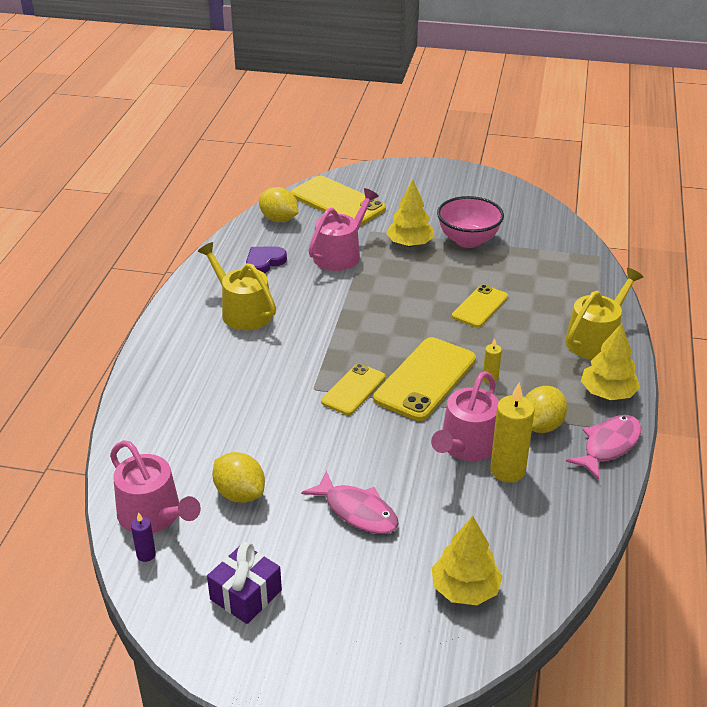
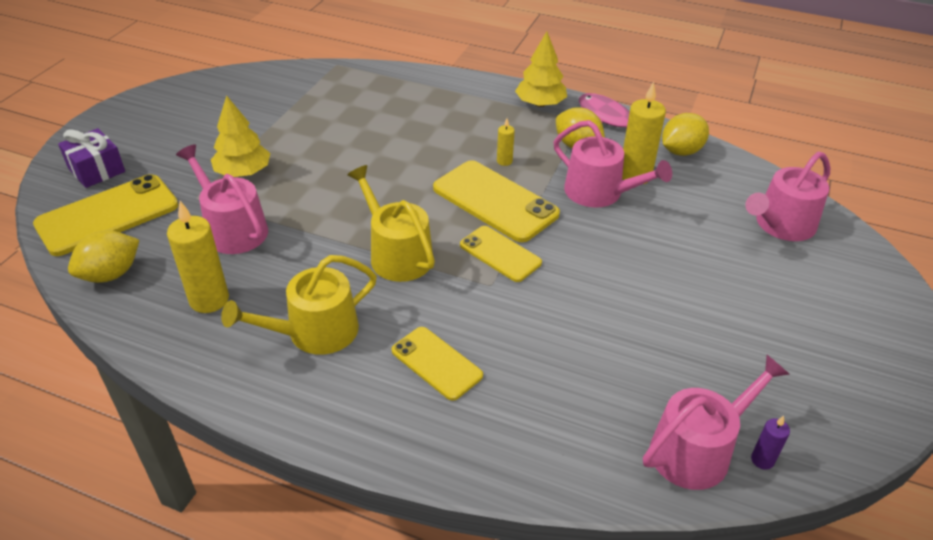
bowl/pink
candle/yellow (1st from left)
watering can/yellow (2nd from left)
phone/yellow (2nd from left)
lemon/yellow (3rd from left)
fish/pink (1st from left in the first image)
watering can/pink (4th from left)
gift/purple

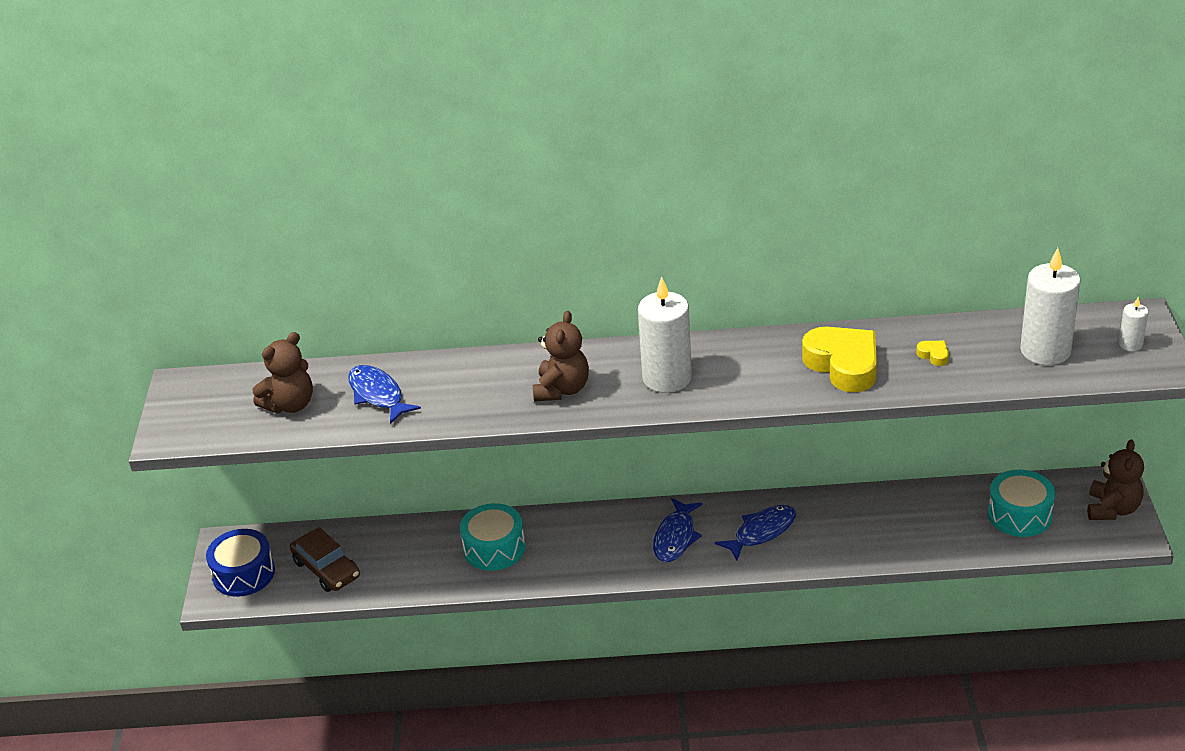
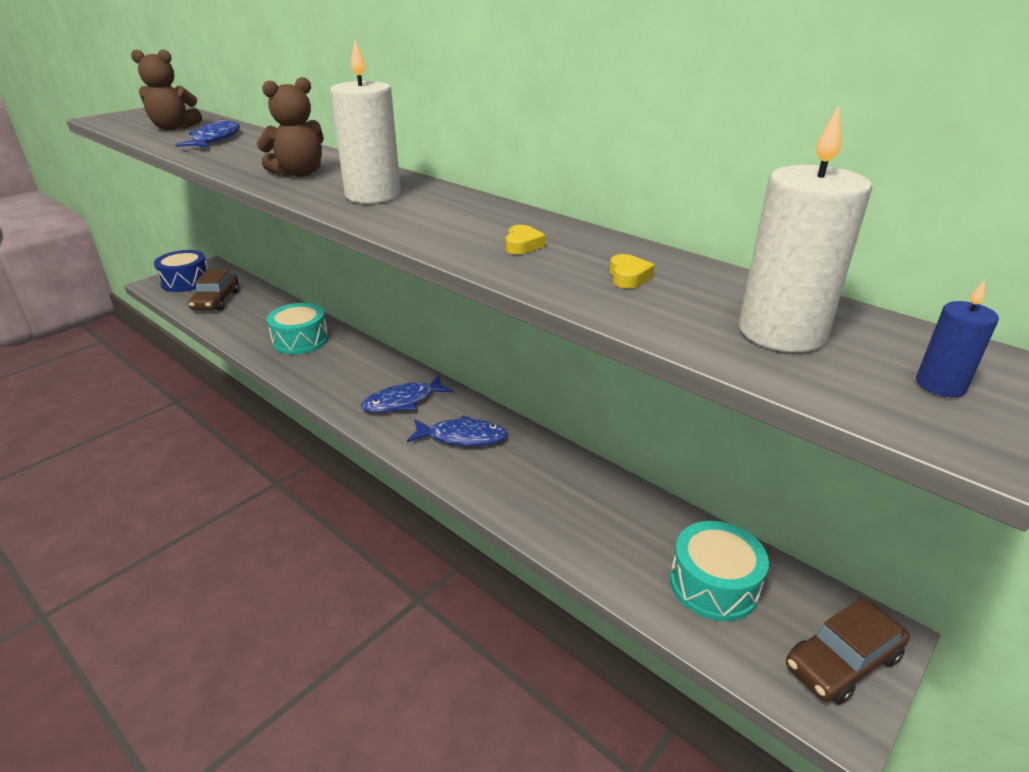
candle/blue
heart/yellow (1st from left)
car/brown (2nd from left)

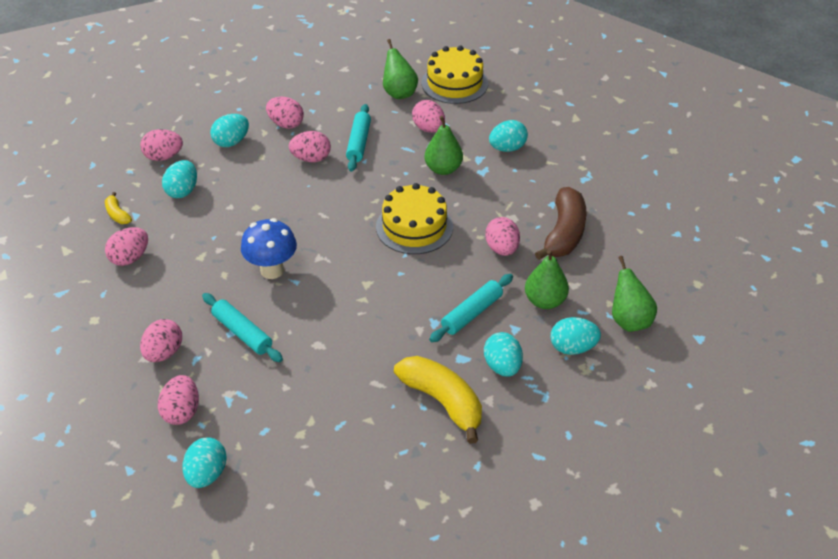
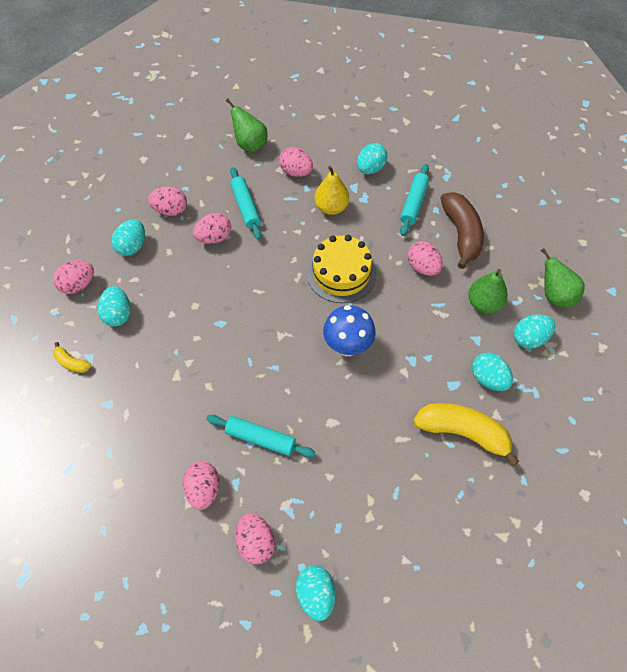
cake/yellow (2nd from left in the first image)
pear/yellow
mushroom/blue
egg/pink (1st from left in the first image)
rolling pin/turquoise (3rd from left)

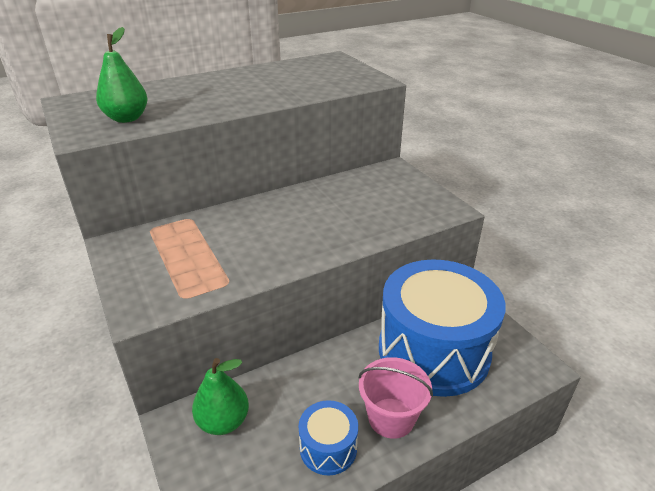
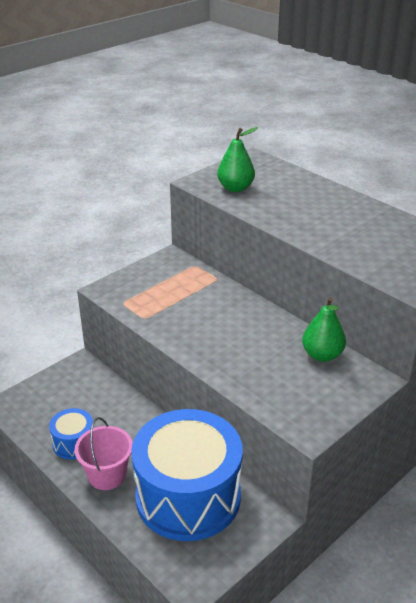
pear/green (2nd from left)

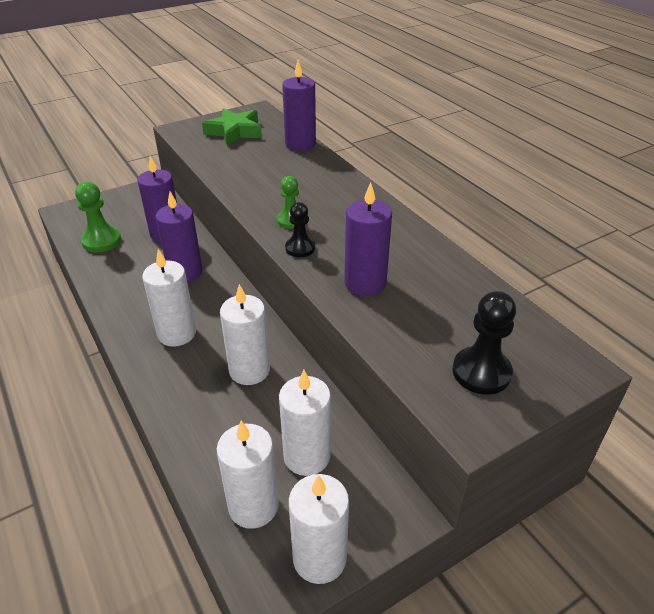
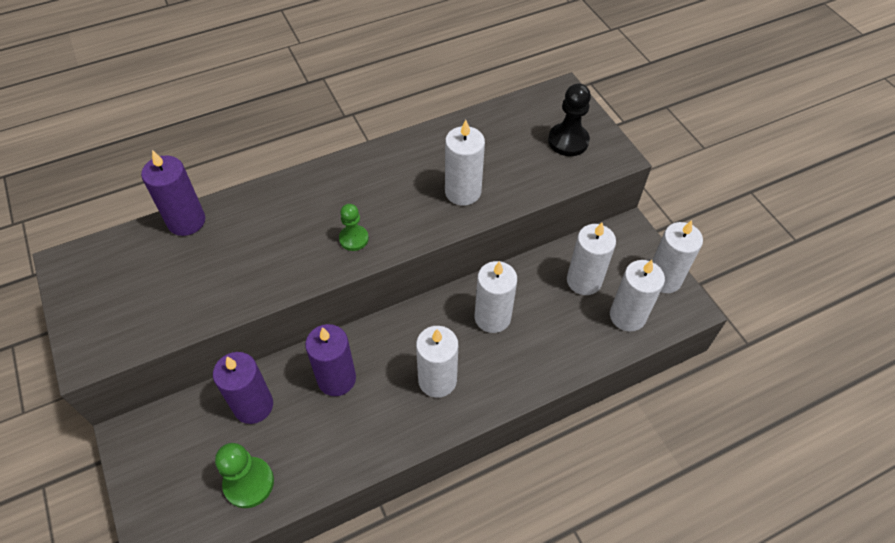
star/green
candle/white (2nd from left)
pawn/black (1st from left in the first image)

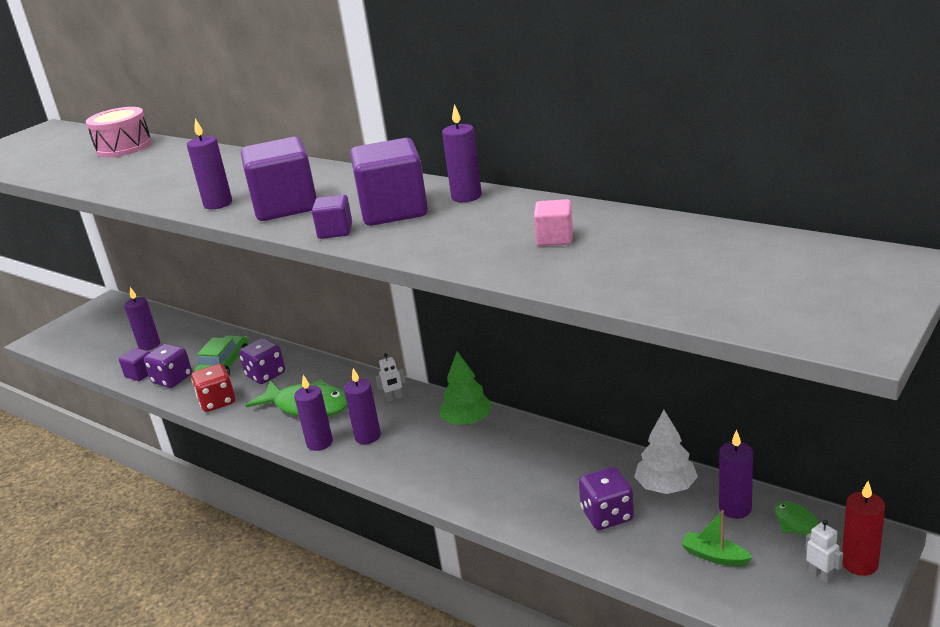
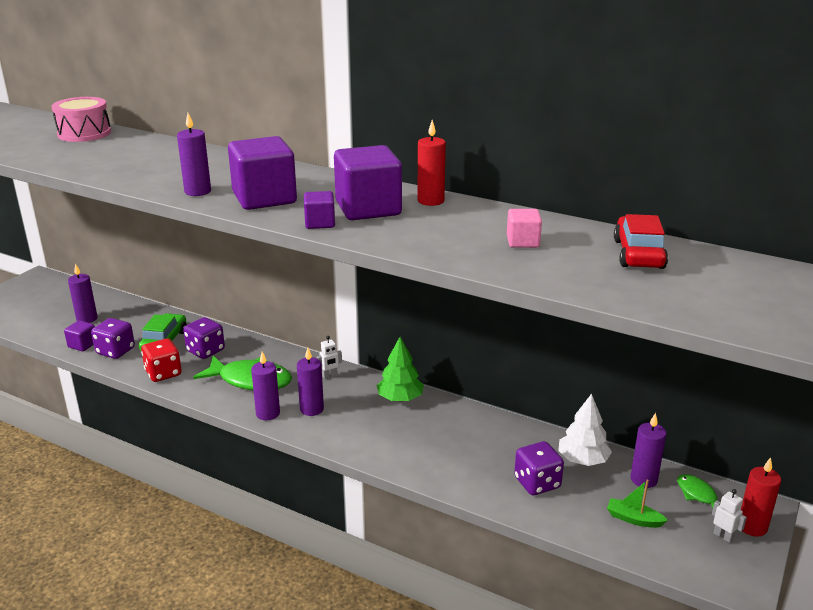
candle/red (1st from left)
car/red

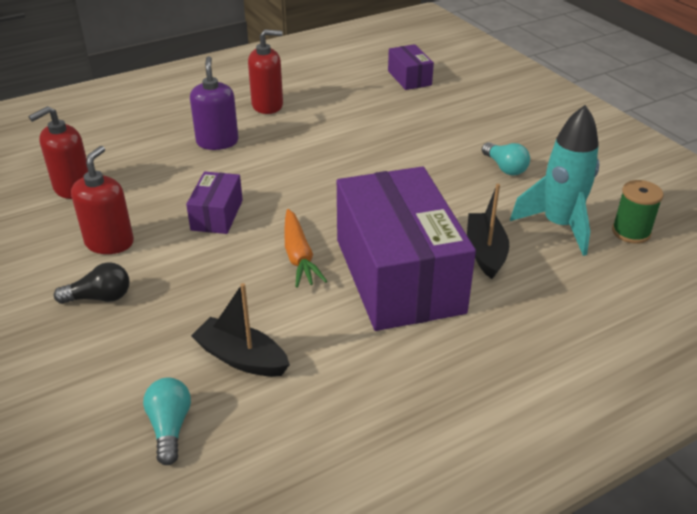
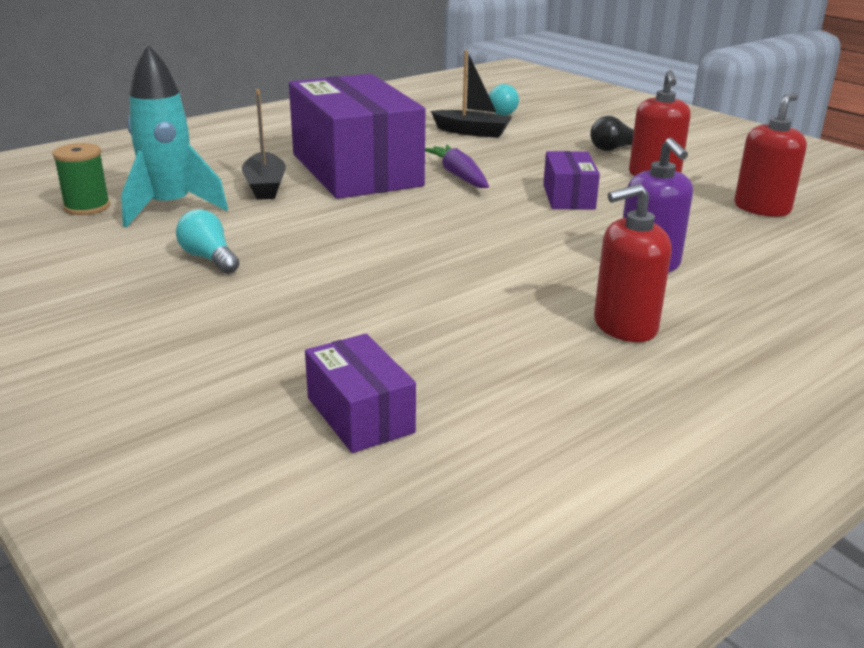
carrot/purple

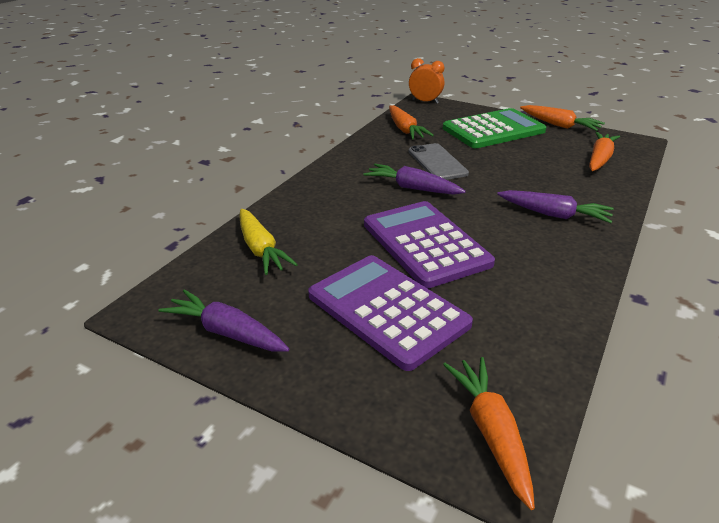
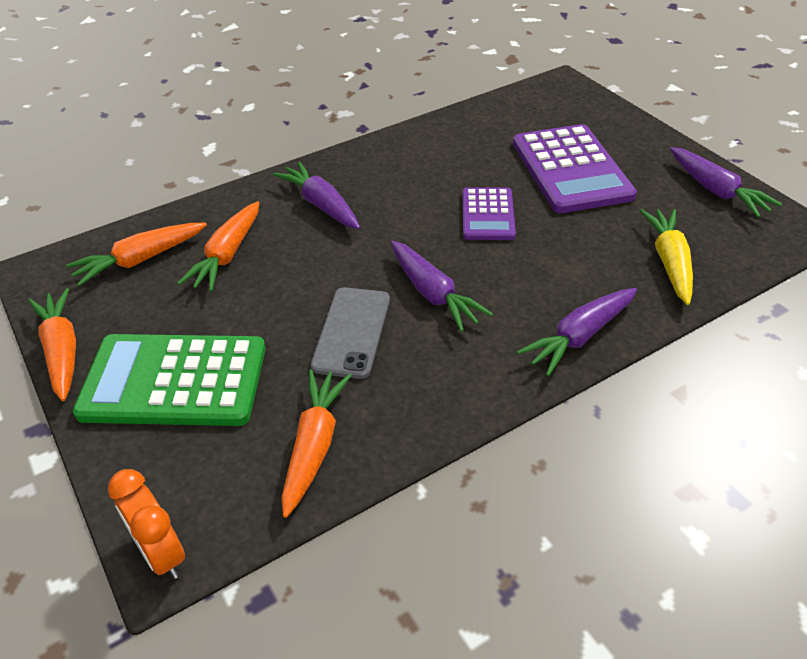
calculator/purple (1st from left)
carrot/orange (3rd from left)
carrot/purple (3rd from left)

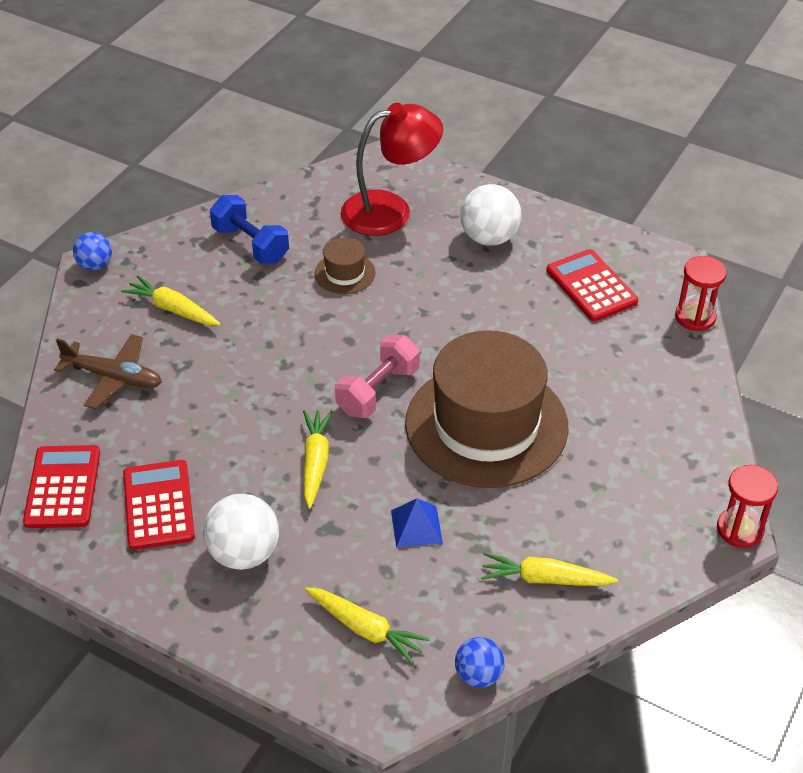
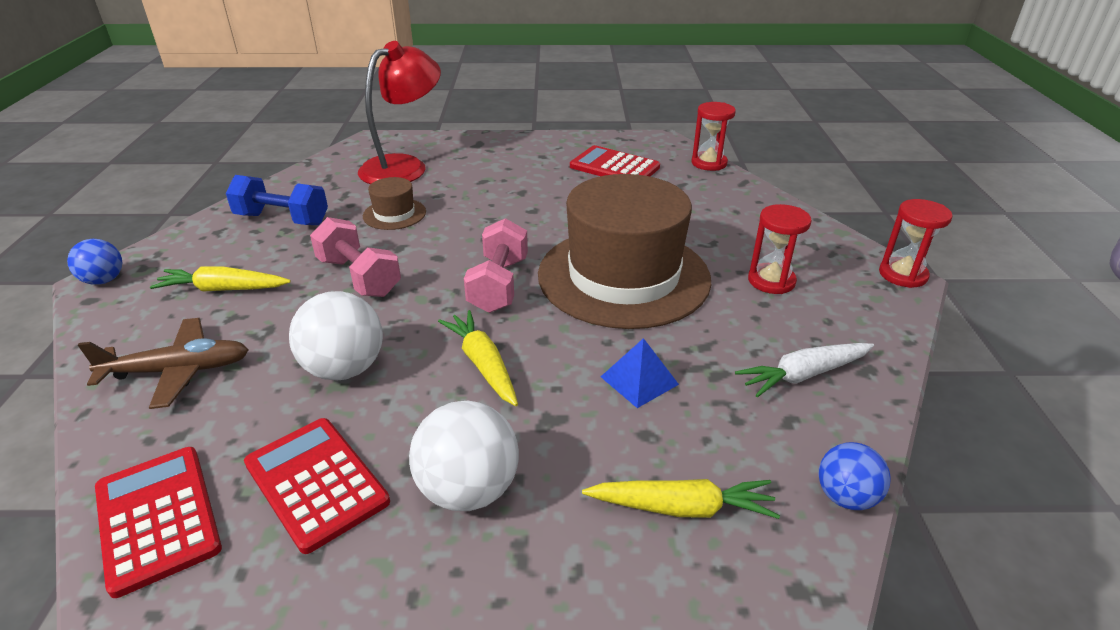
ball/white (1st from left)
carrot/white
hourglass/red (2nd from left)
dumbbell/pink (1st from left)

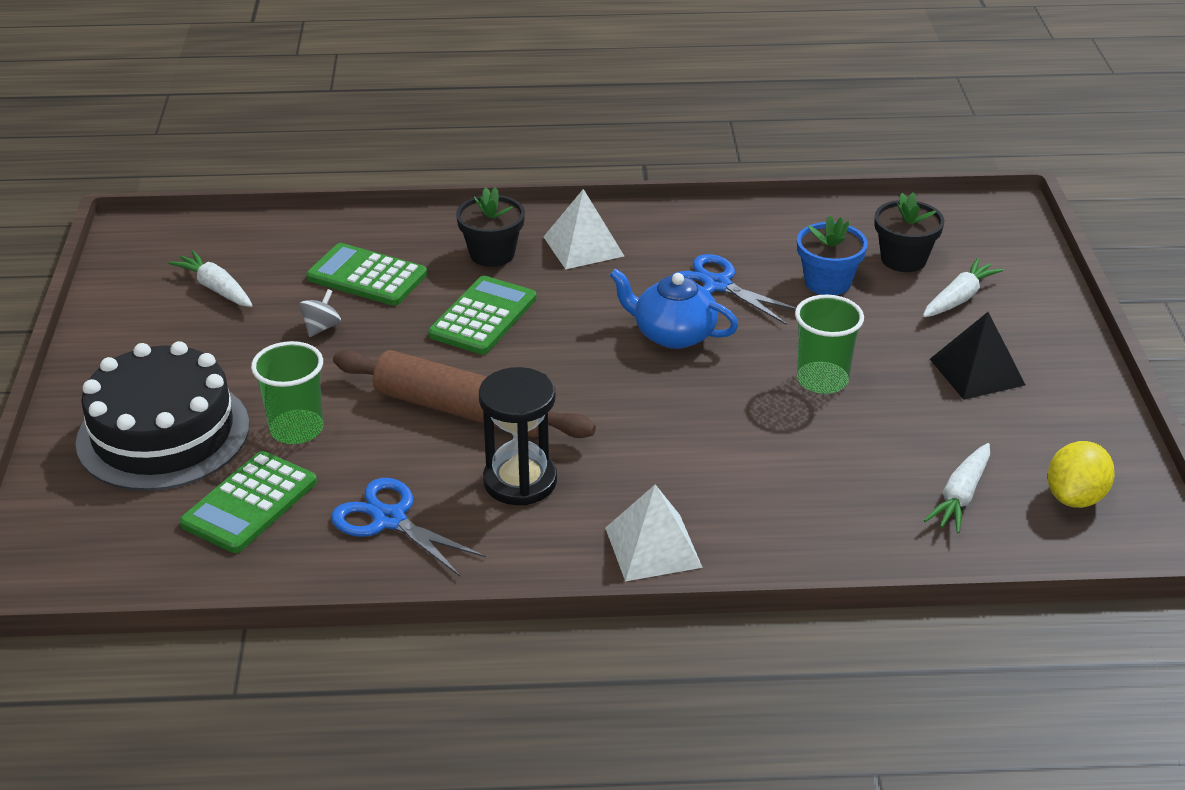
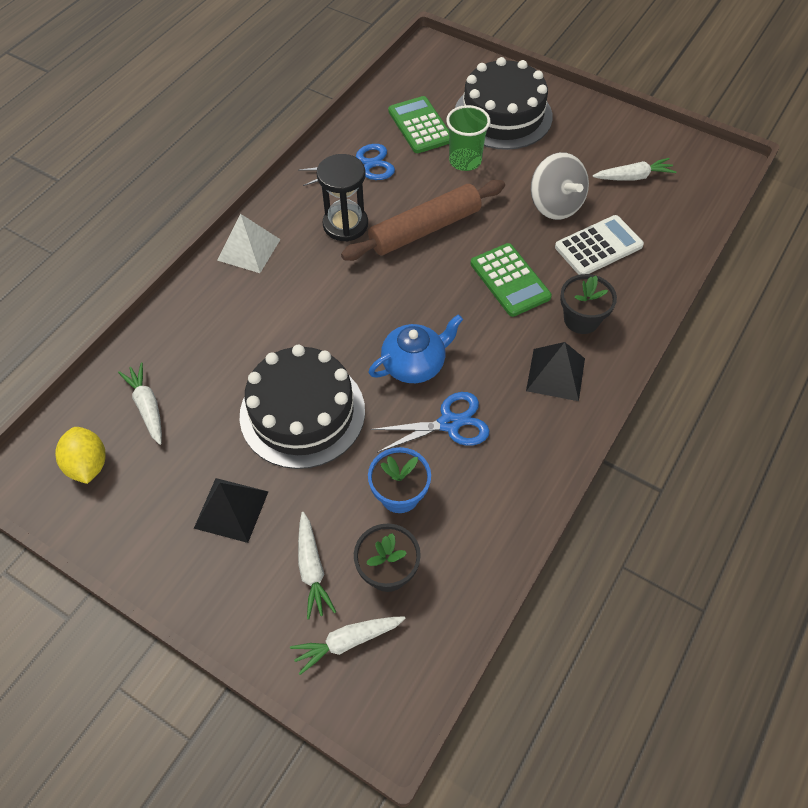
pyramid/black (2nd from left)
calculator/white
spinning top/grey
cake/black (1st from left)
carrot/white (3rd from left)

